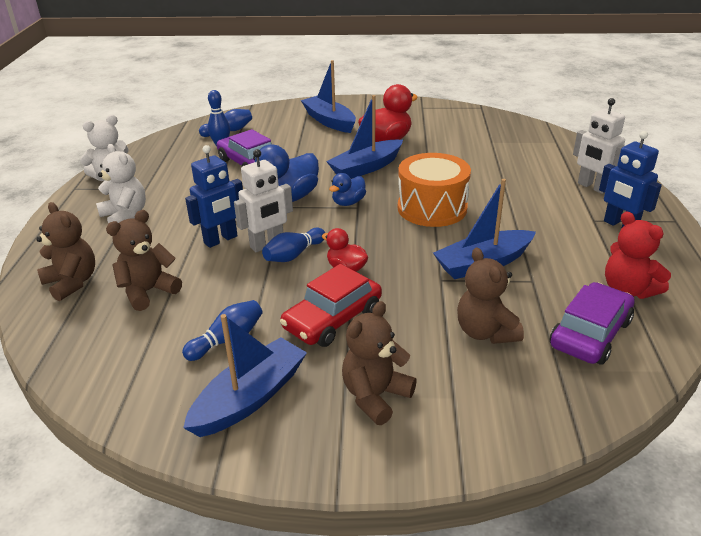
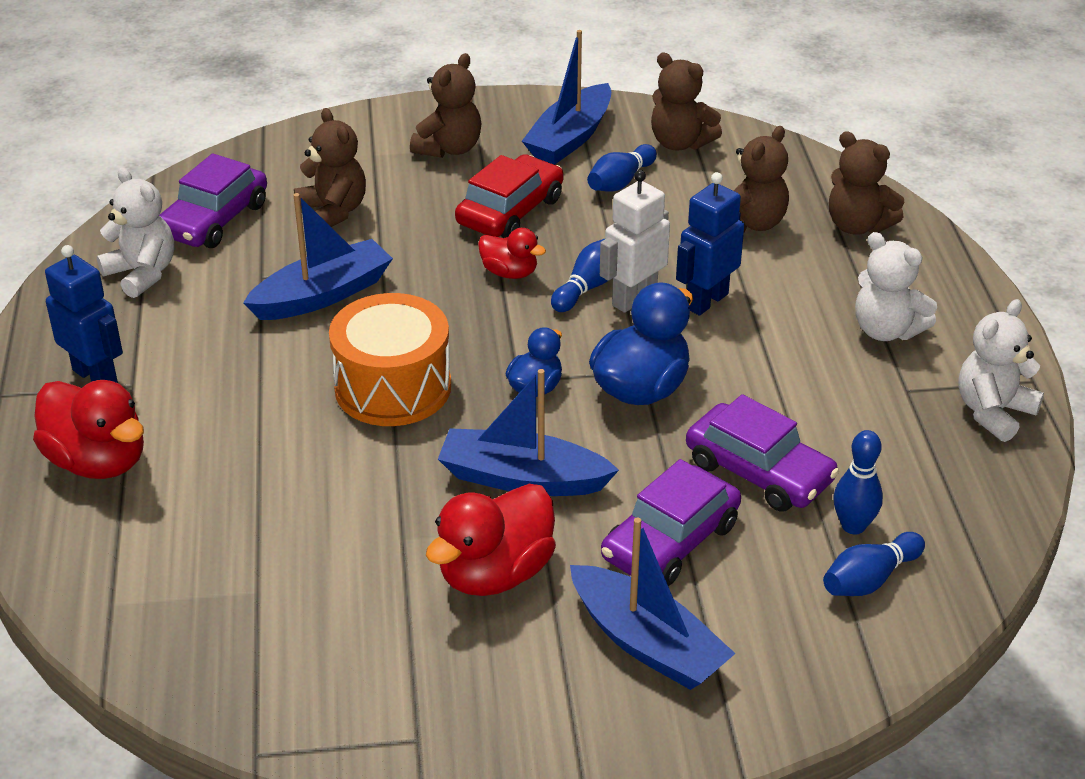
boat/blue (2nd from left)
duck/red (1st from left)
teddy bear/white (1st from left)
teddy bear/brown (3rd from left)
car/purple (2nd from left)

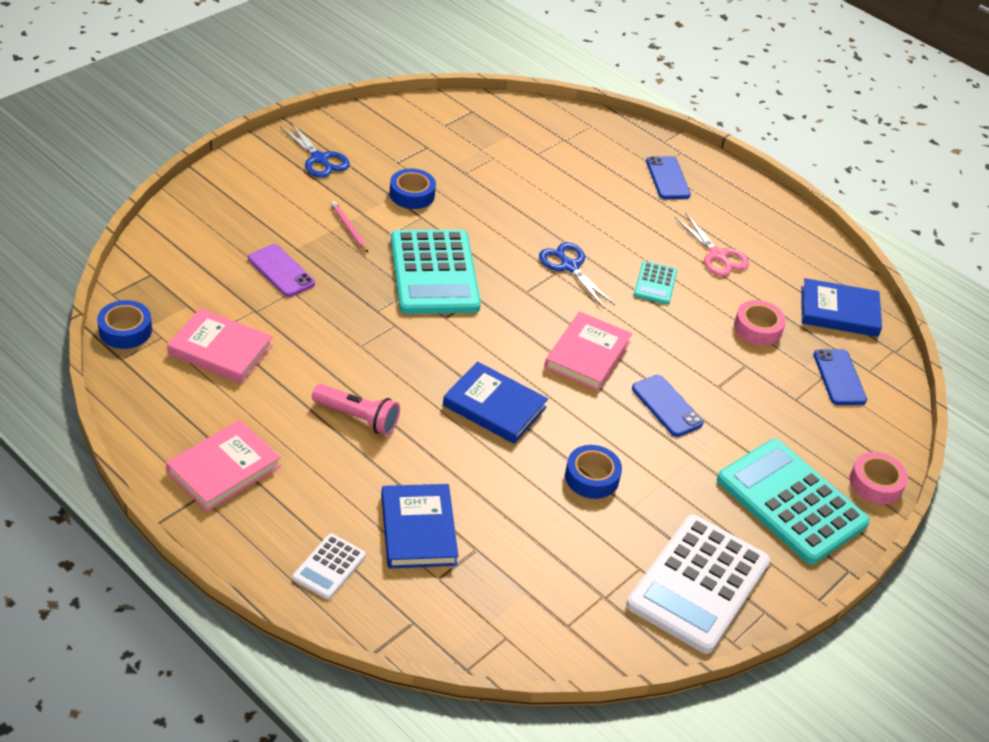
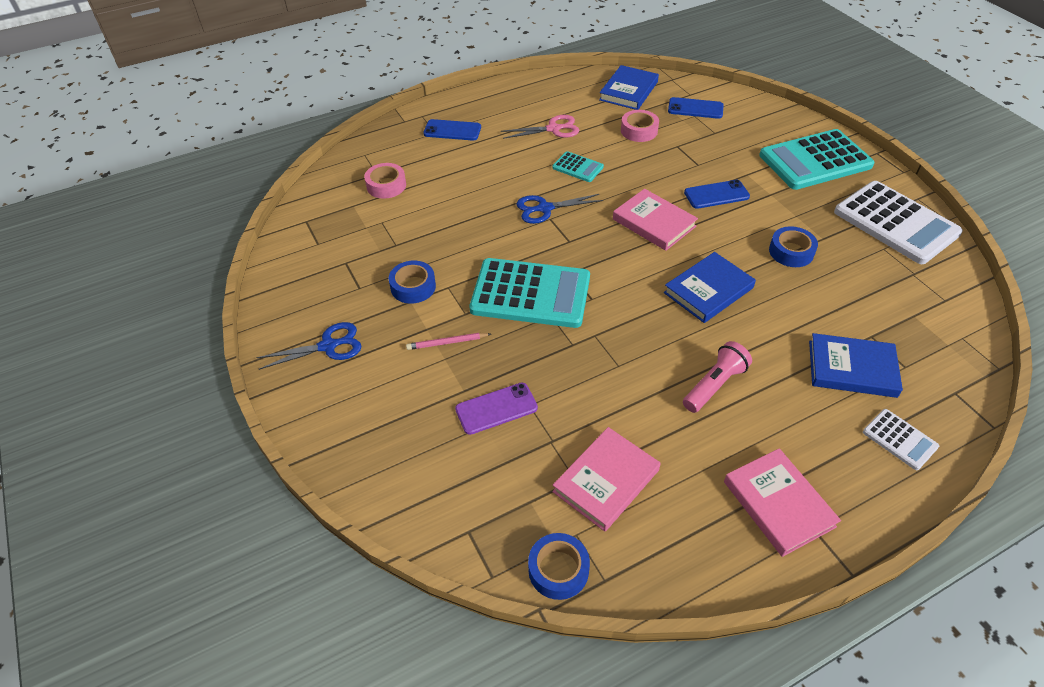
tape/pink (1st from left)

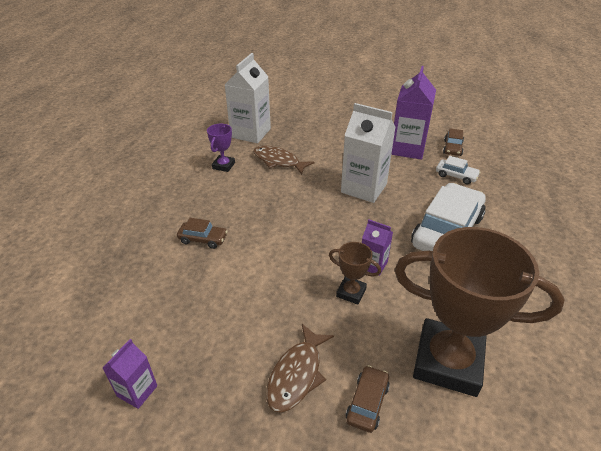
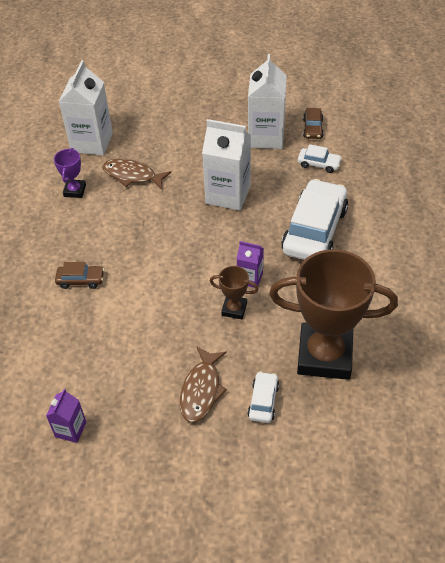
carton/white (3rd from left)
car/white (1st from left)

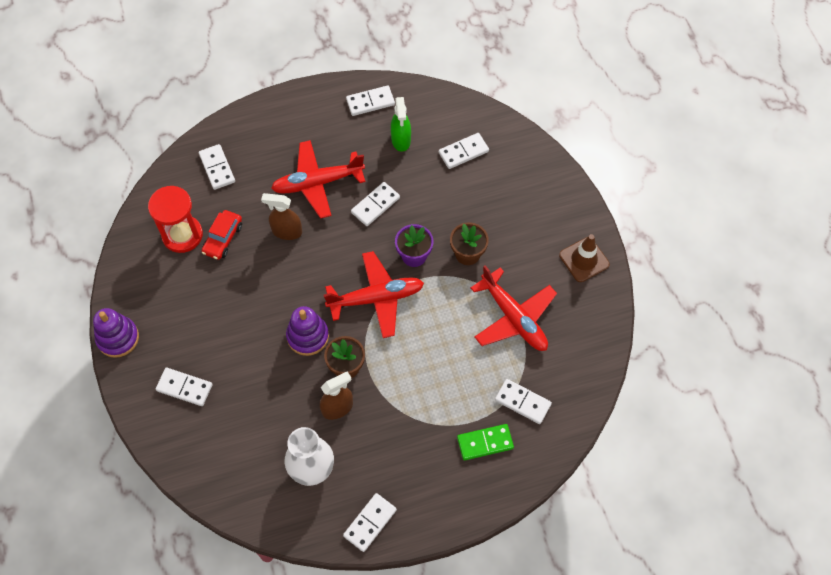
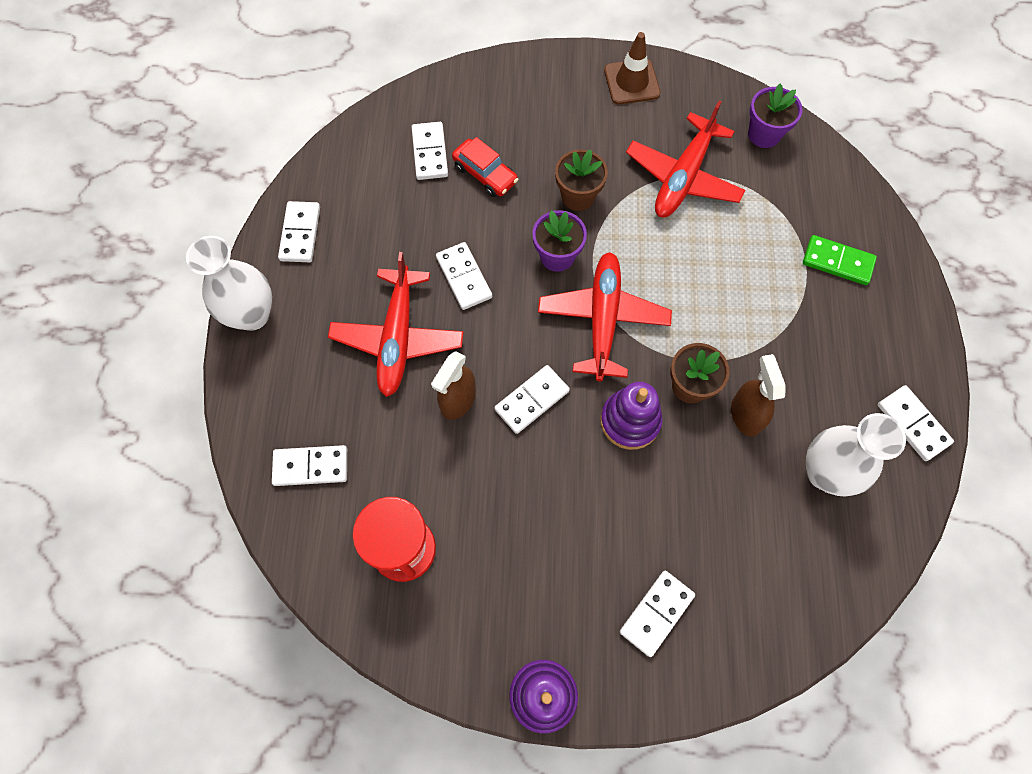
spray bottle/green
car/red
plane/red (3rd from left)
domino/white (5th from left)
domino/green
flower pot/purple (2nd from left)
vase/white (1st from left)

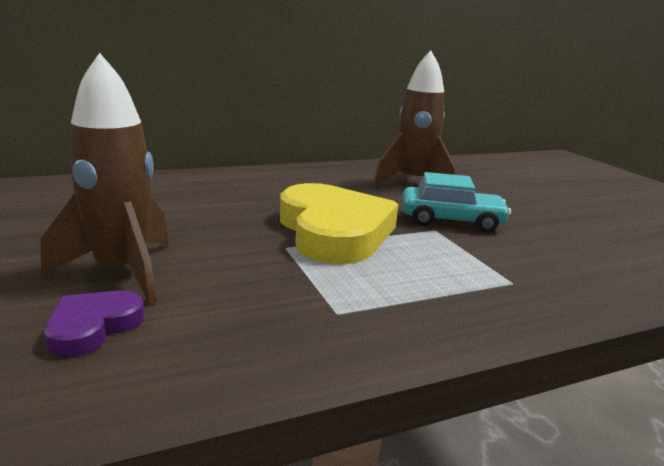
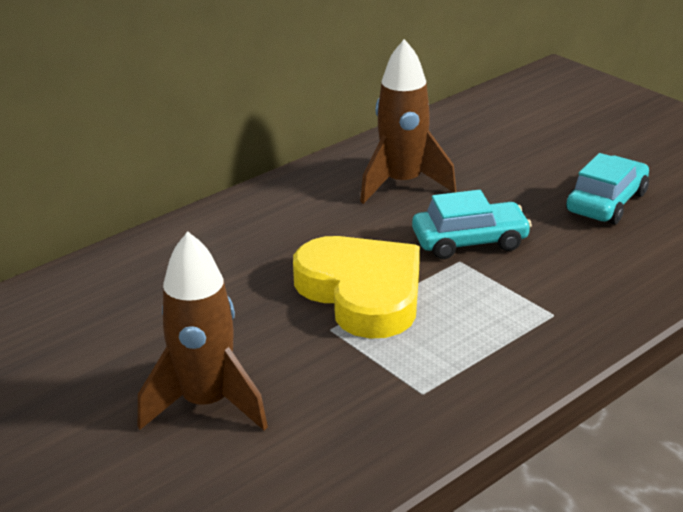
heart/purple
car/turquoise (2nd from left)

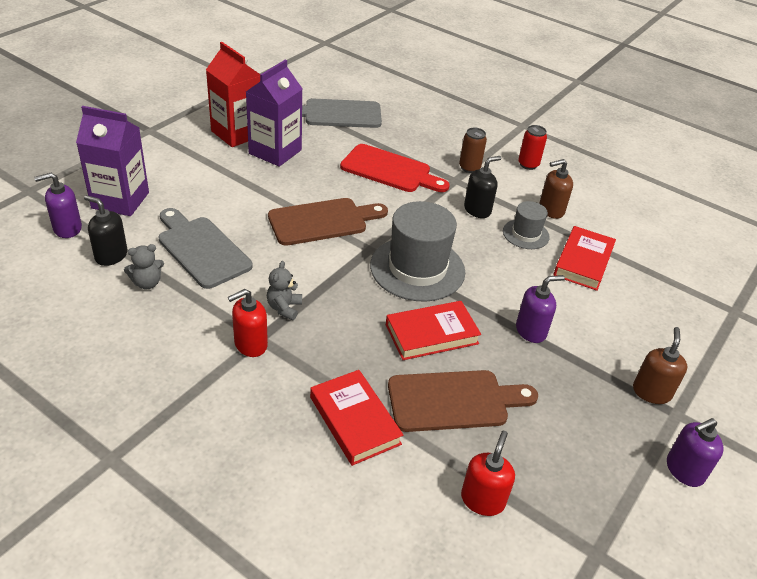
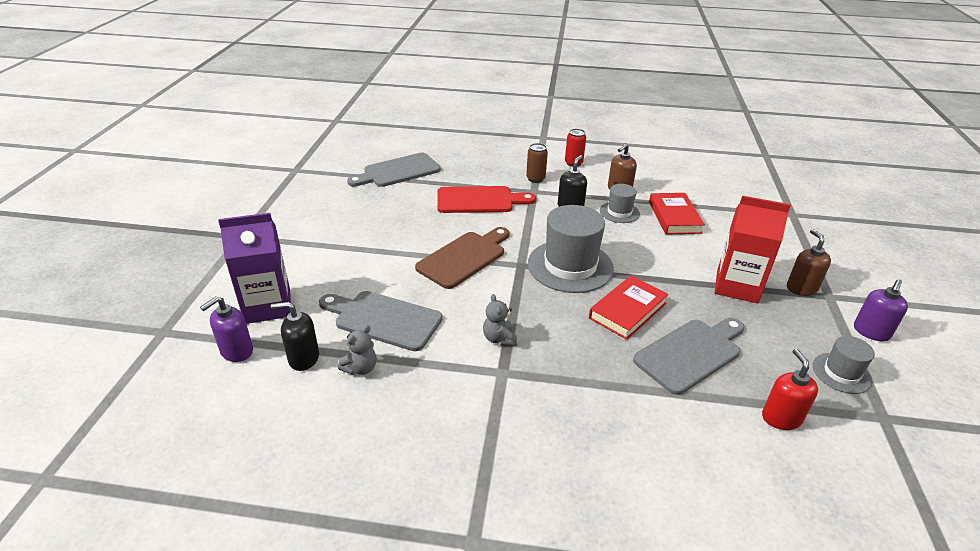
carton/red
carton/purple (2nd from left in the first image)
soap dispenser/purple (2nd from left in the first image)
soap dispenser/red (1st from left in the first image)
book/red (1st from left in the first image)
cutting board/grey (3rd from left)
hat/grey (3rd from left)

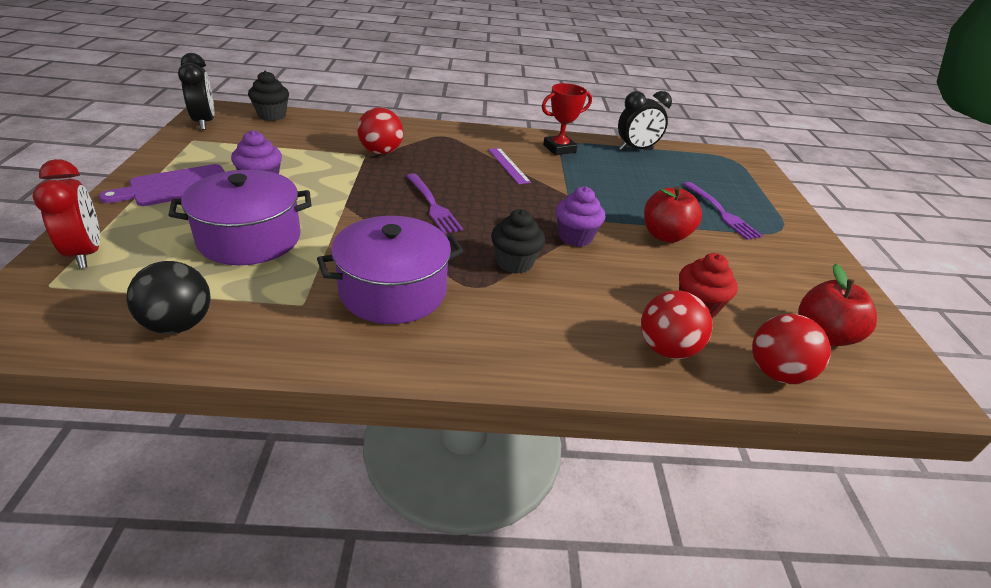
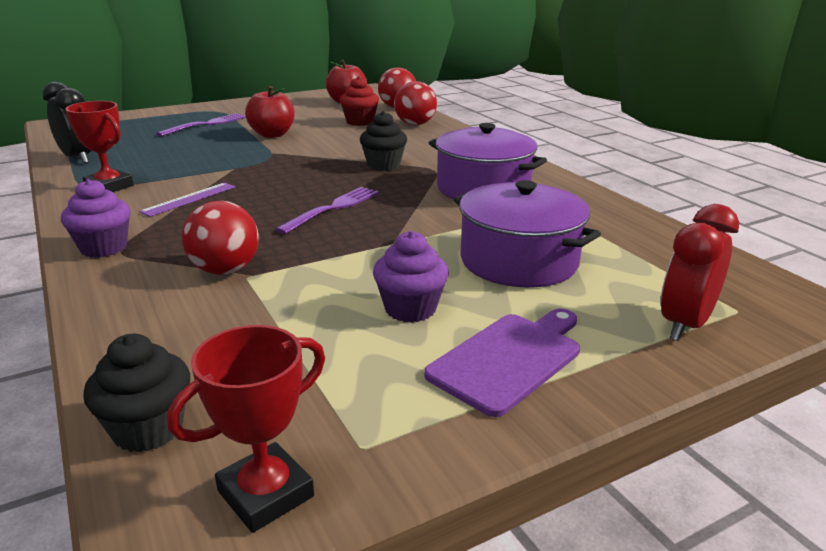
trophy/red (2nd from left)
cutting board/purple
cupcake/purple (1st from left)
ball/black

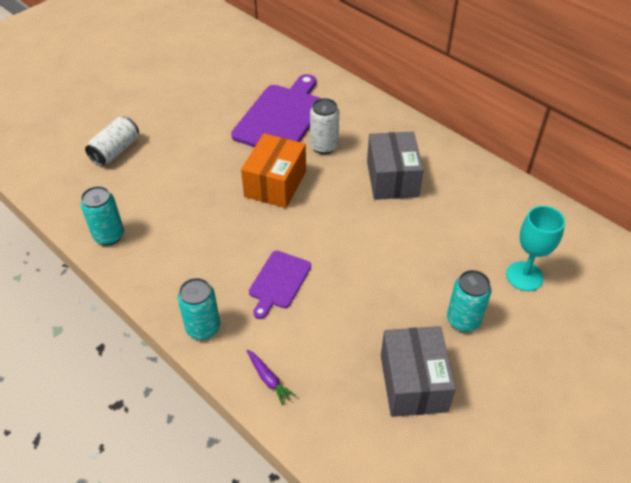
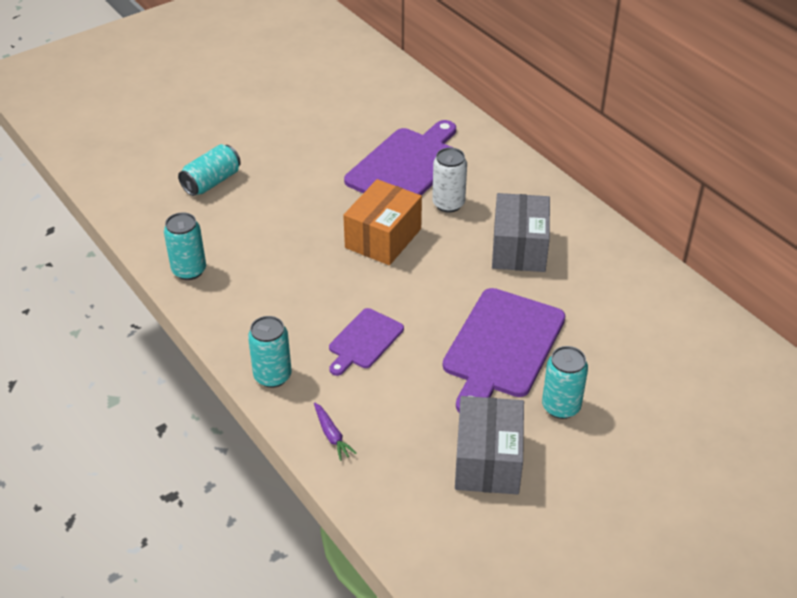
can/turquoise (2nd from left)
goblet/turquoise
cutting board/purple (3rd from left)

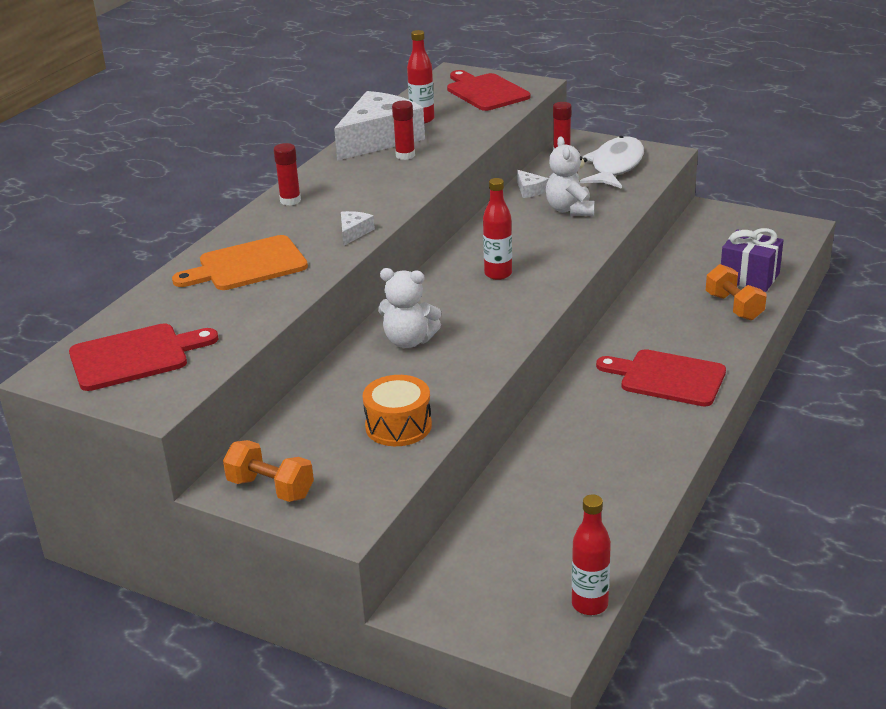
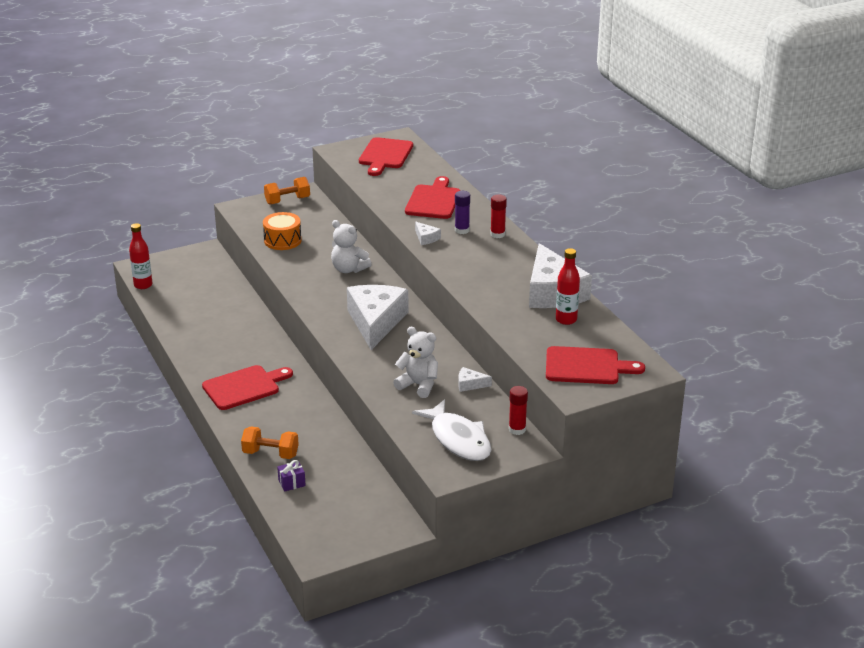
glue stick/red (2nd from left in the first image)
cheese/white (1st from left)
gift/purple
cutting board/red (3rd from left)
teddy bear/white (1st from left)
glue stick/purple

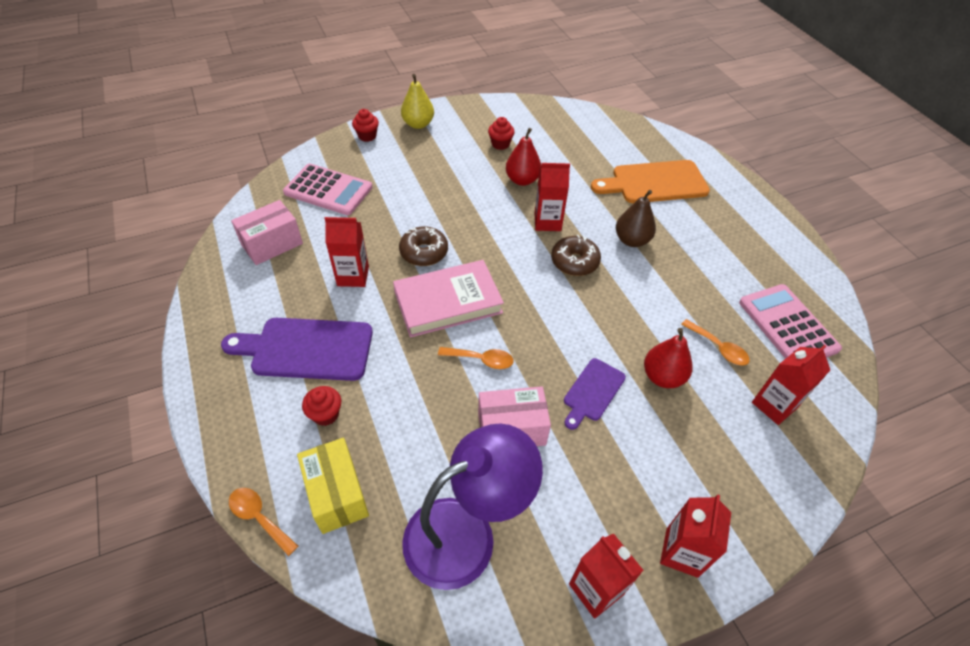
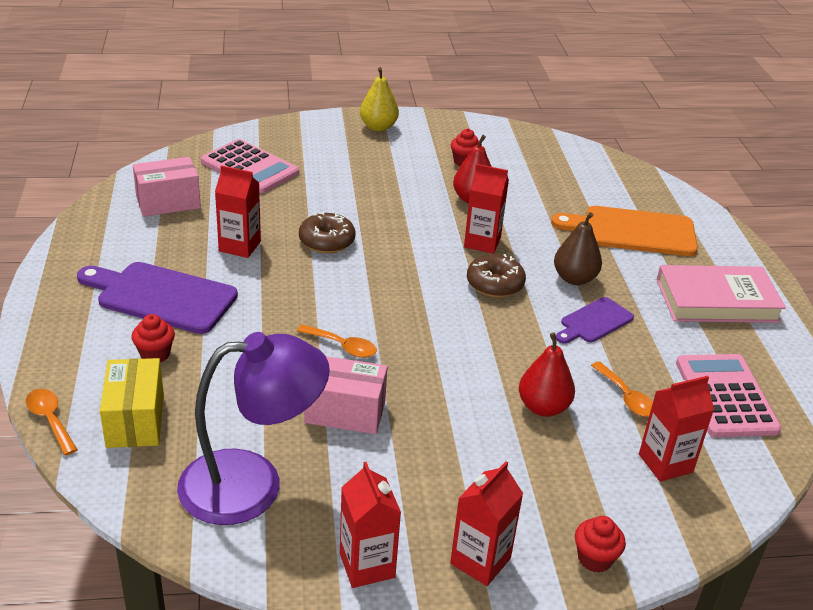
cupcake/red (3rd from left)
book/pink
cutting board/purple (2nd from left)

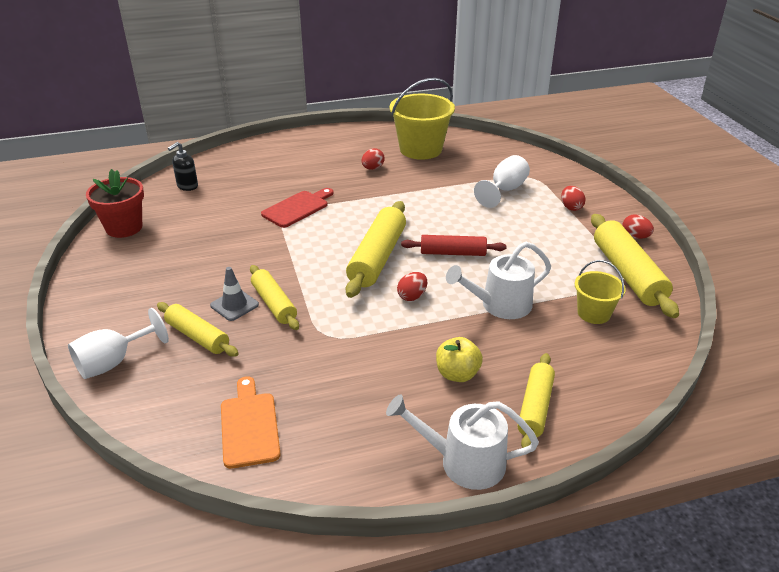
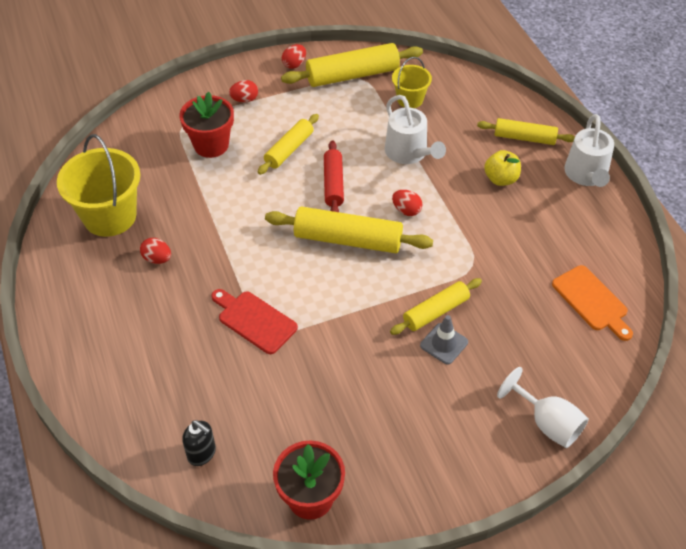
flower pot/red (1st from left)
rolling pin/yellow (1st from left)
cutting board/orange

